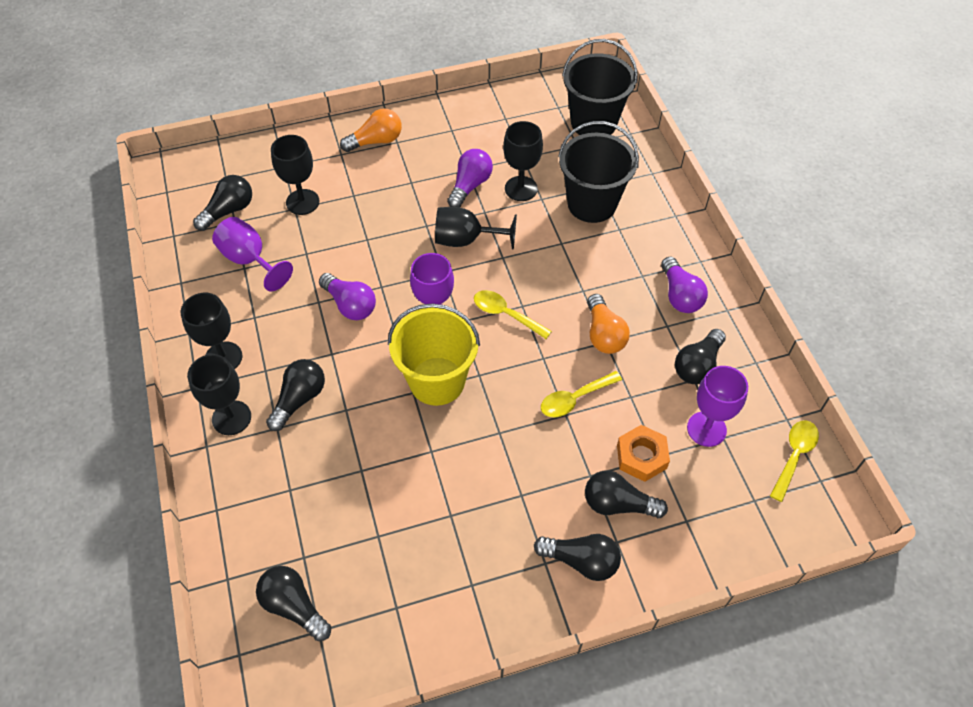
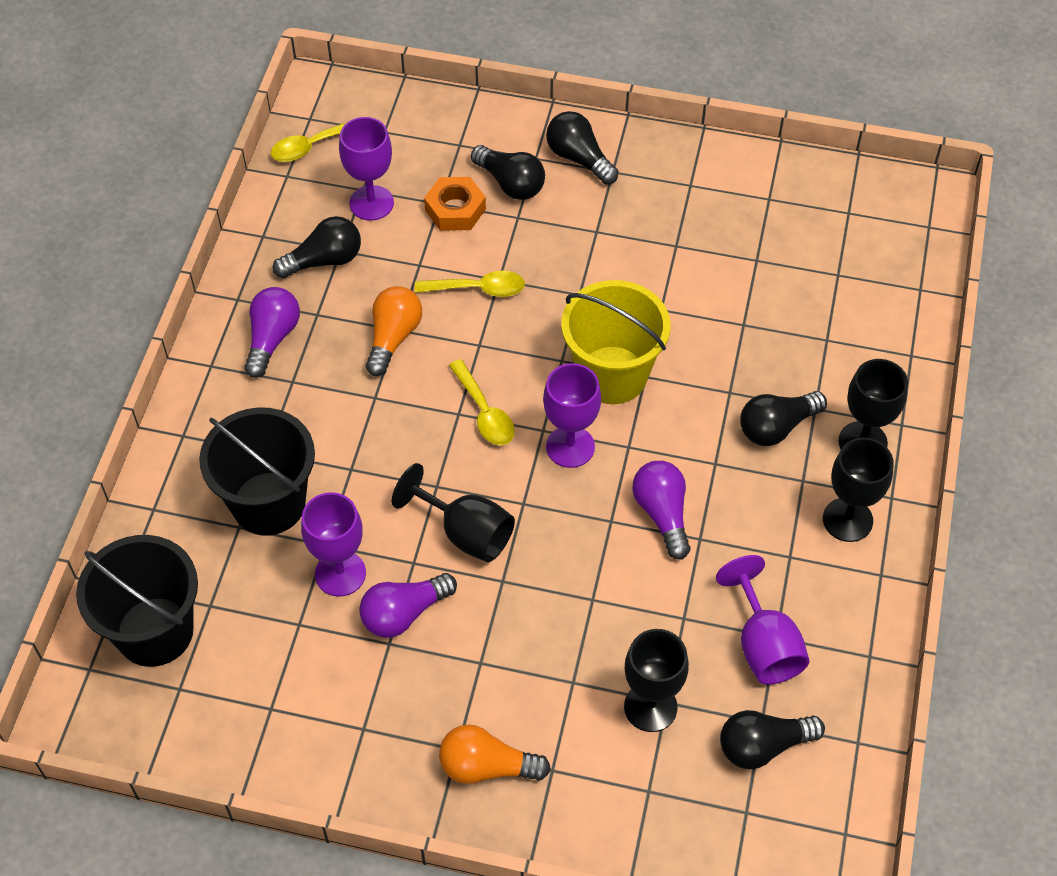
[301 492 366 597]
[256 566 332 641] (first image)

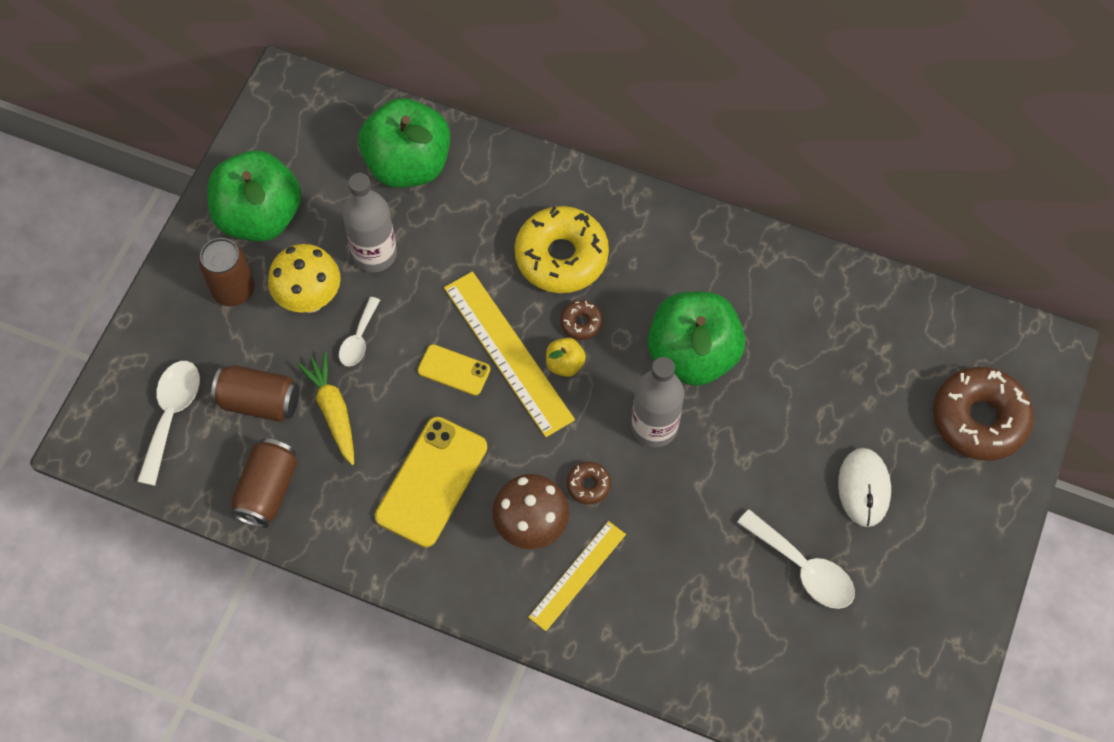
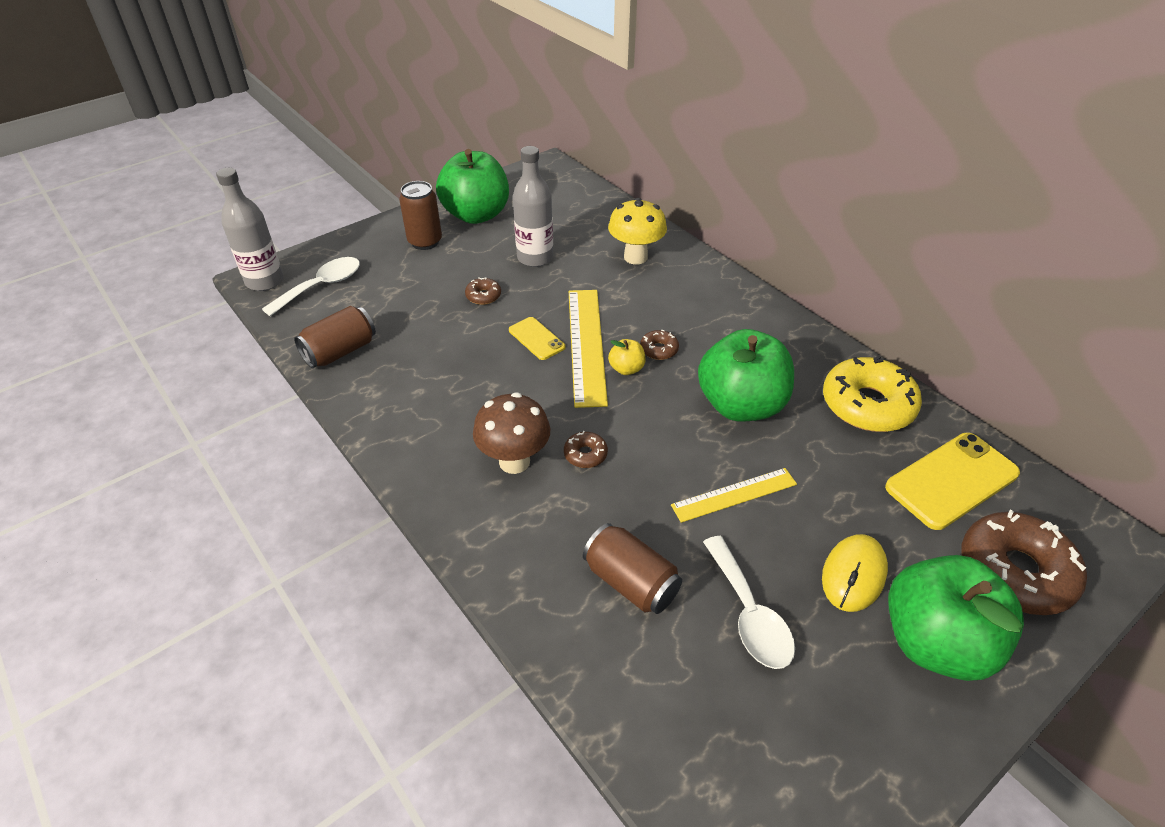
[888 555 1024 681]
[823 356 922 432]
[608 198 667 264]
[465 277 501 305]
[297 352 354 465] (first image)
[216 168 283 291]
[583 523 682 614]
[885 433 1020 530]
[822 534 888 612]
[671 468 797 523]

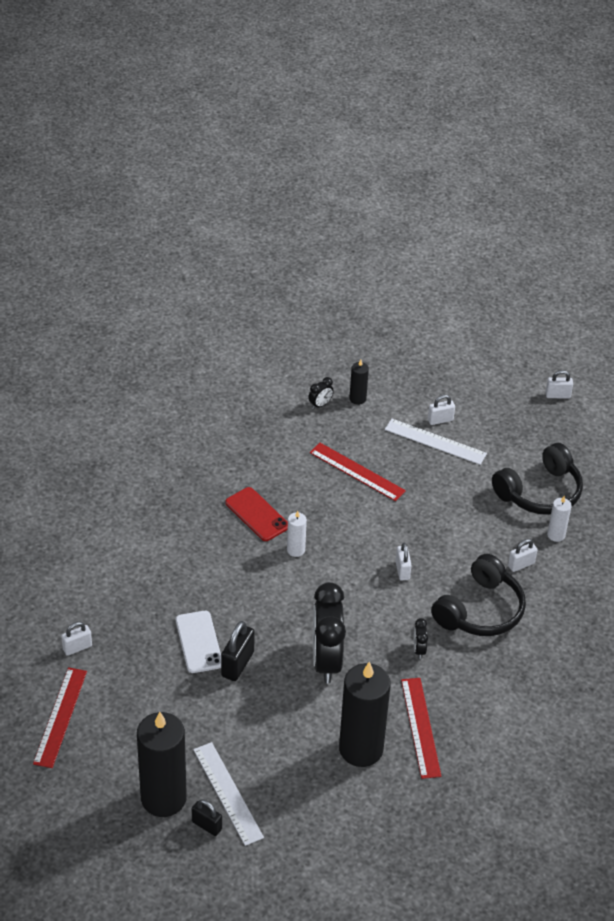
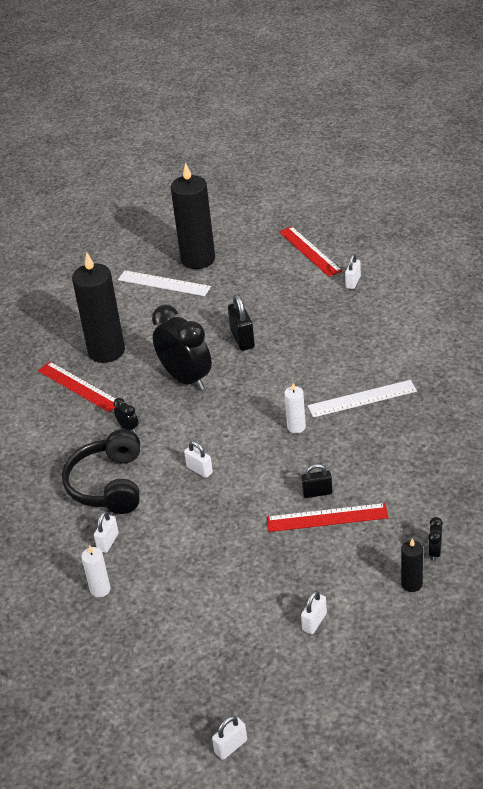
[308 380 417 418]
[492 443 583 515] (first image)
[225 487 288 541] (first image)
[176 611 221 673] (first image)
[302 464 332 498]

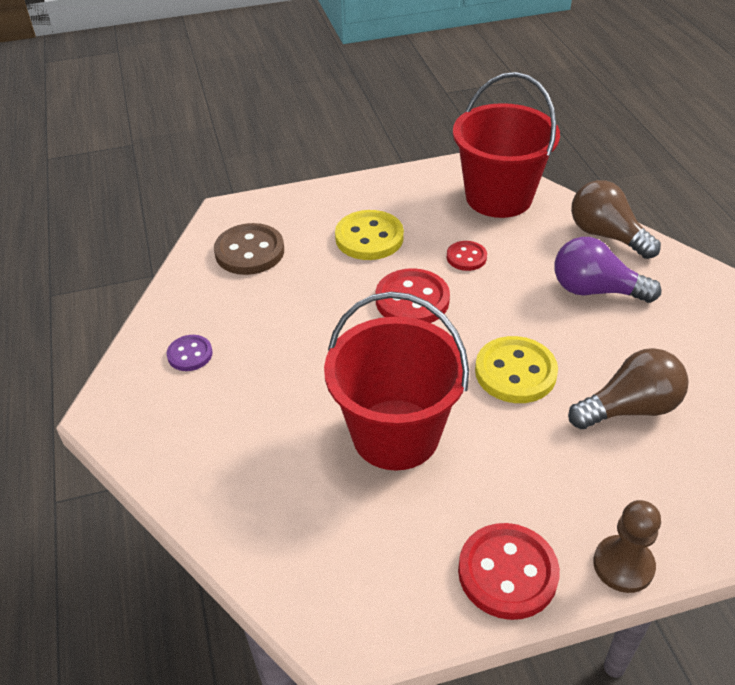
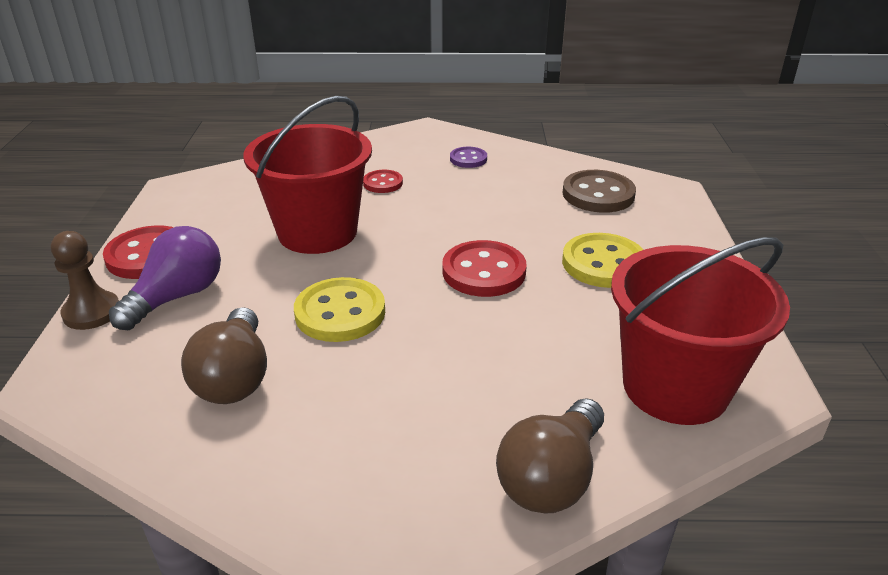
[496 398 604 514]
[109 226 221 330]
[363 170 403 193]

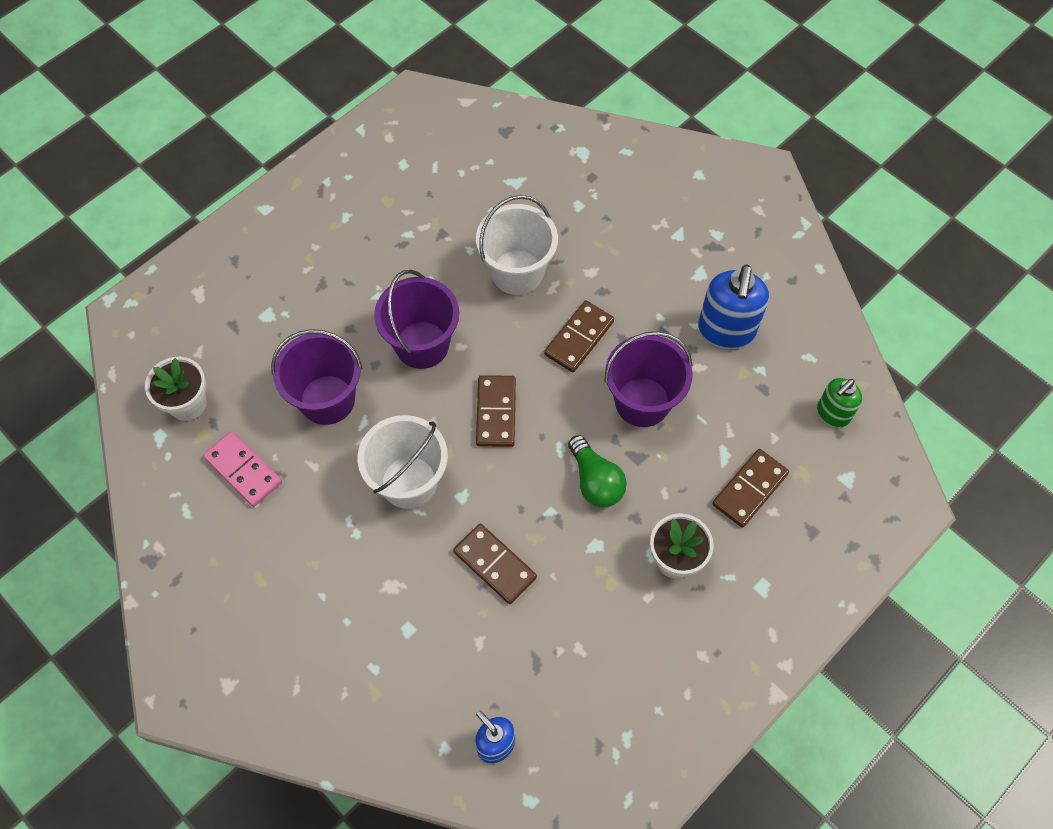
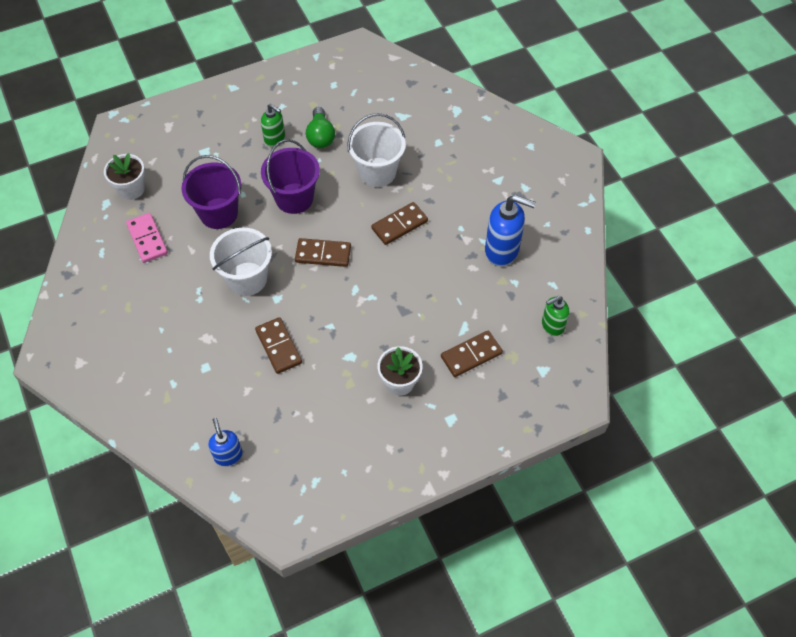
[485 195 536 266]
[605 331 693 427] (first image)
[295 238 351 267]
[306 107 335 148]
[261 104 285 147]

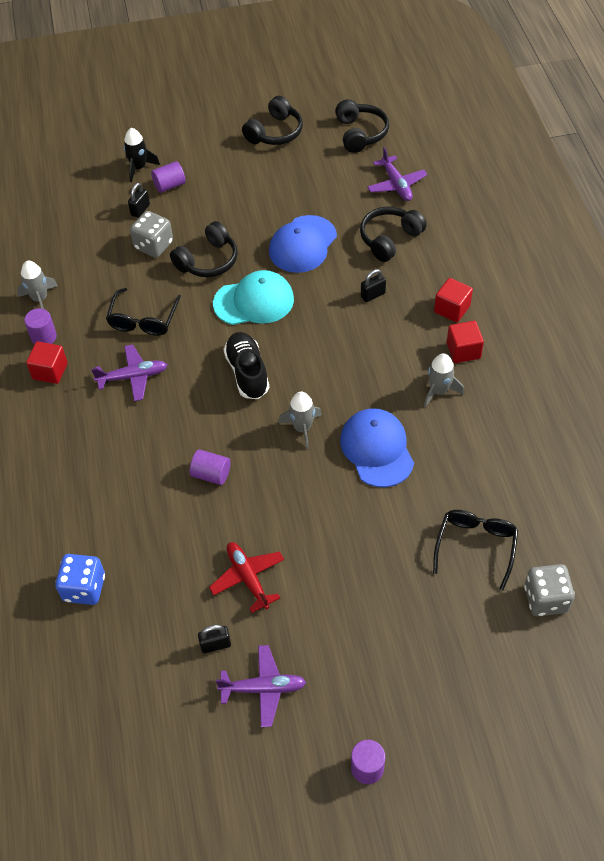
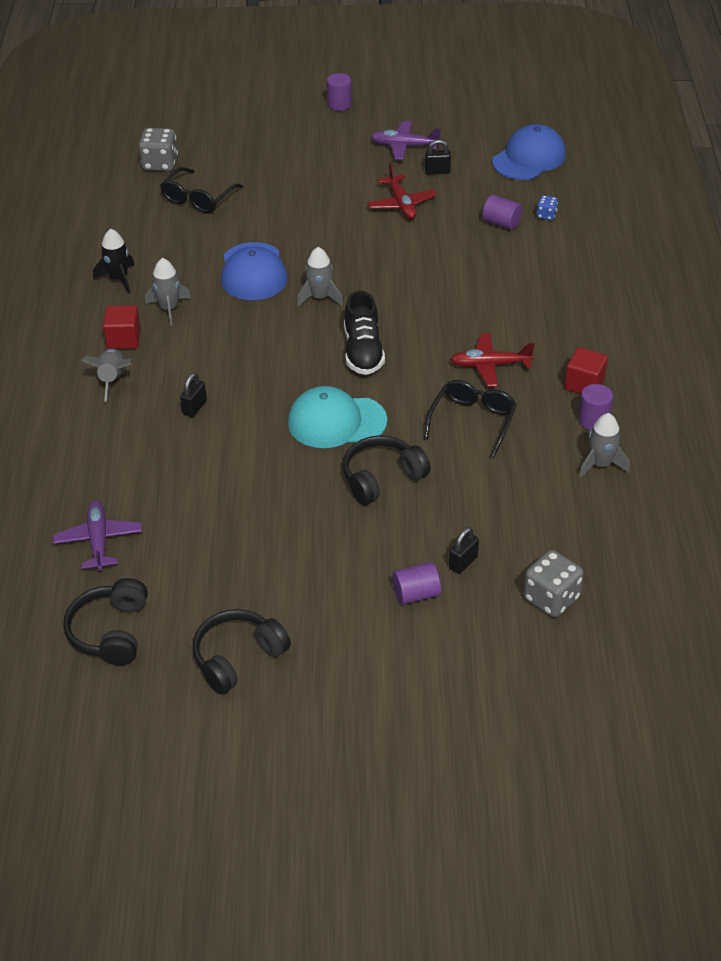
[93 229 135 293]
[360 207 427 262] (first image)
[523 550 584 617]
[492 124 566 180]
[180 372 207 417]
[81 349 132 402]
[450 333 535 387]
[482 195 522 230]
[536 195 558 220]

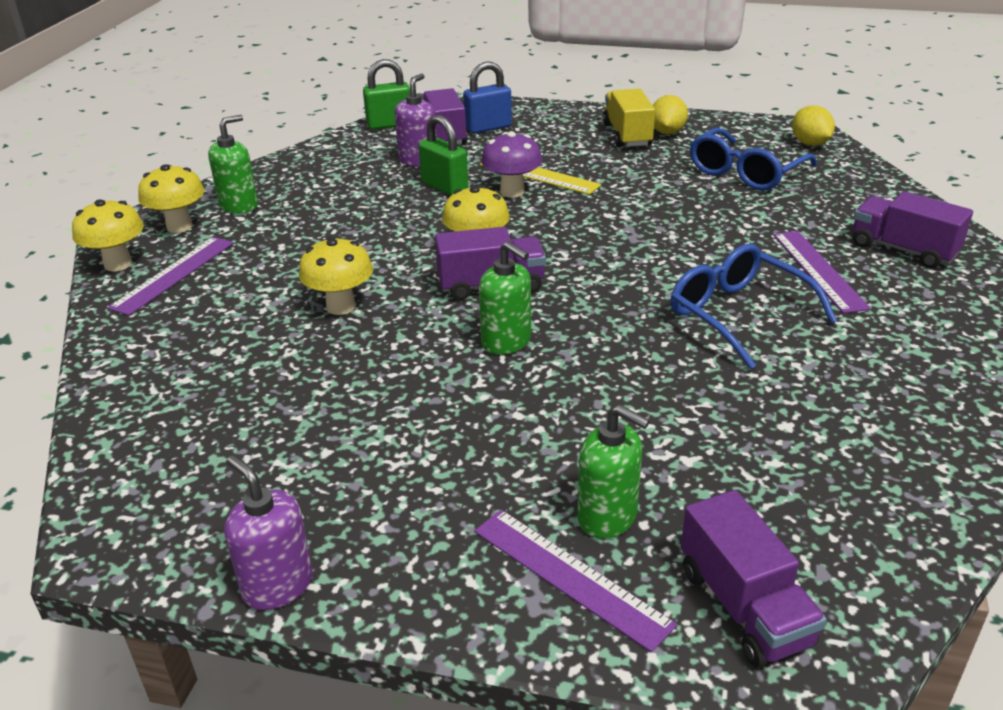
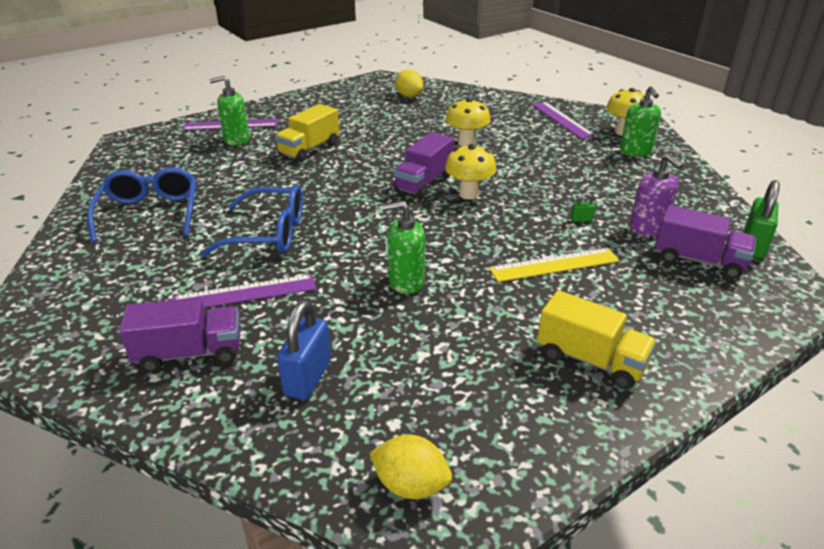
[277 300 331 400]
[395 70 423 97]
[571 193 595 222]
[87 167 196 243]
[481 131 542 198] (first image)
[72 200 144 271] (first image)
[172 274 316 308]
[382 201 425 294]
[224 455 313 610] (first image)
[681 490 827 667] (first image)
[275 104 339 162]

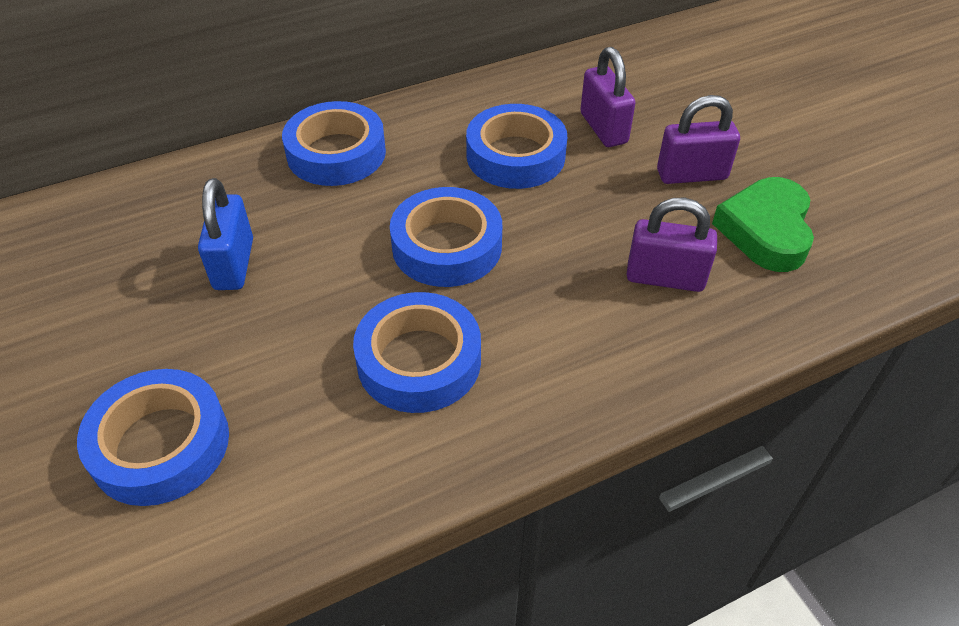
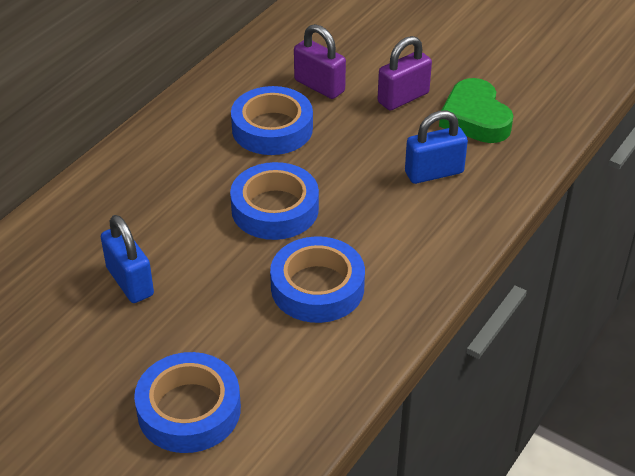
[282 101 386 186] (first image)
[405 111 468 184]

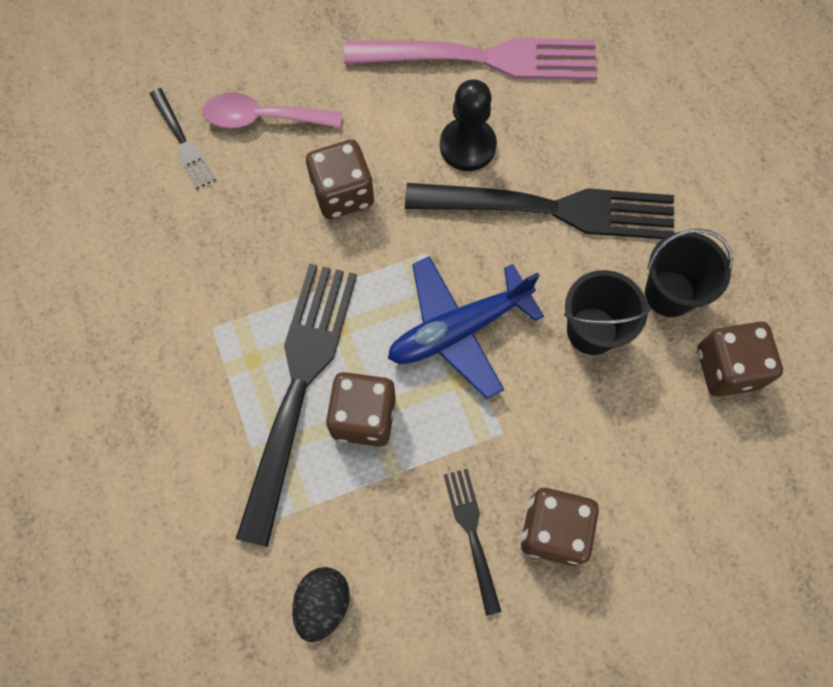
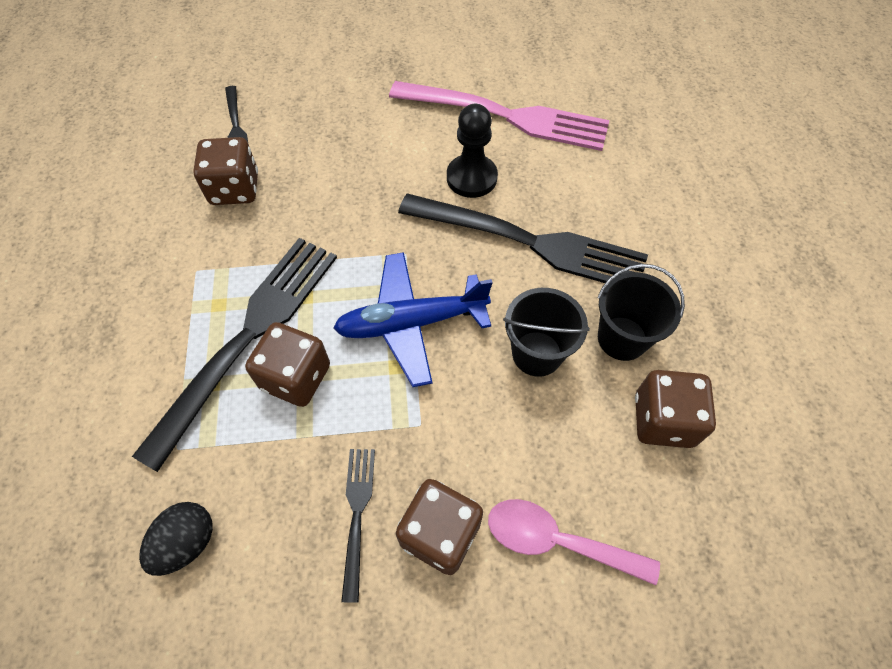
[488 499 660 585]
[193 137 258 205]

